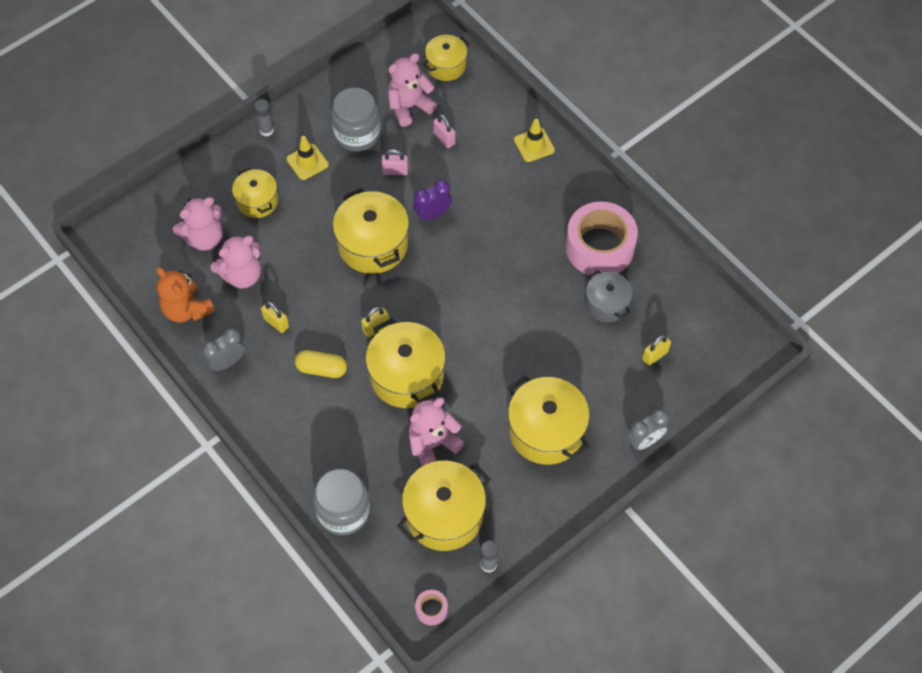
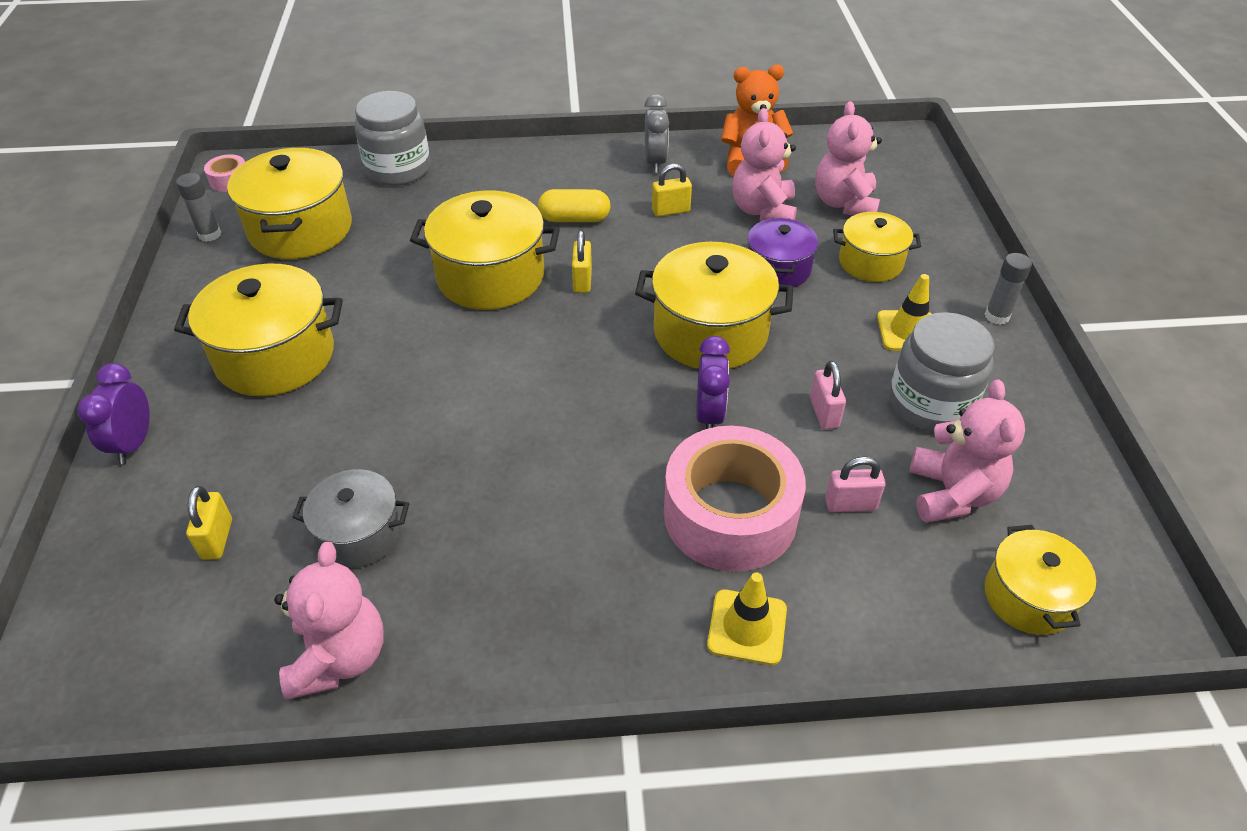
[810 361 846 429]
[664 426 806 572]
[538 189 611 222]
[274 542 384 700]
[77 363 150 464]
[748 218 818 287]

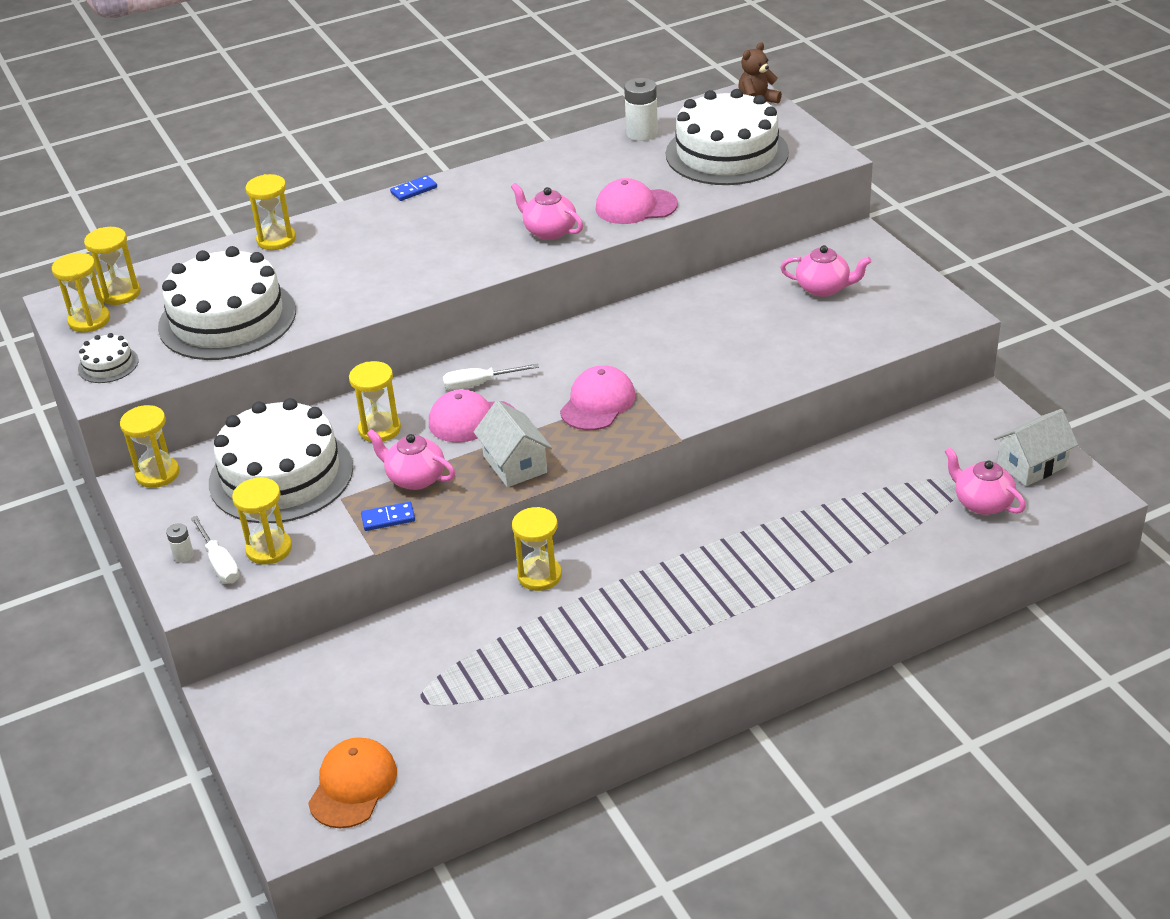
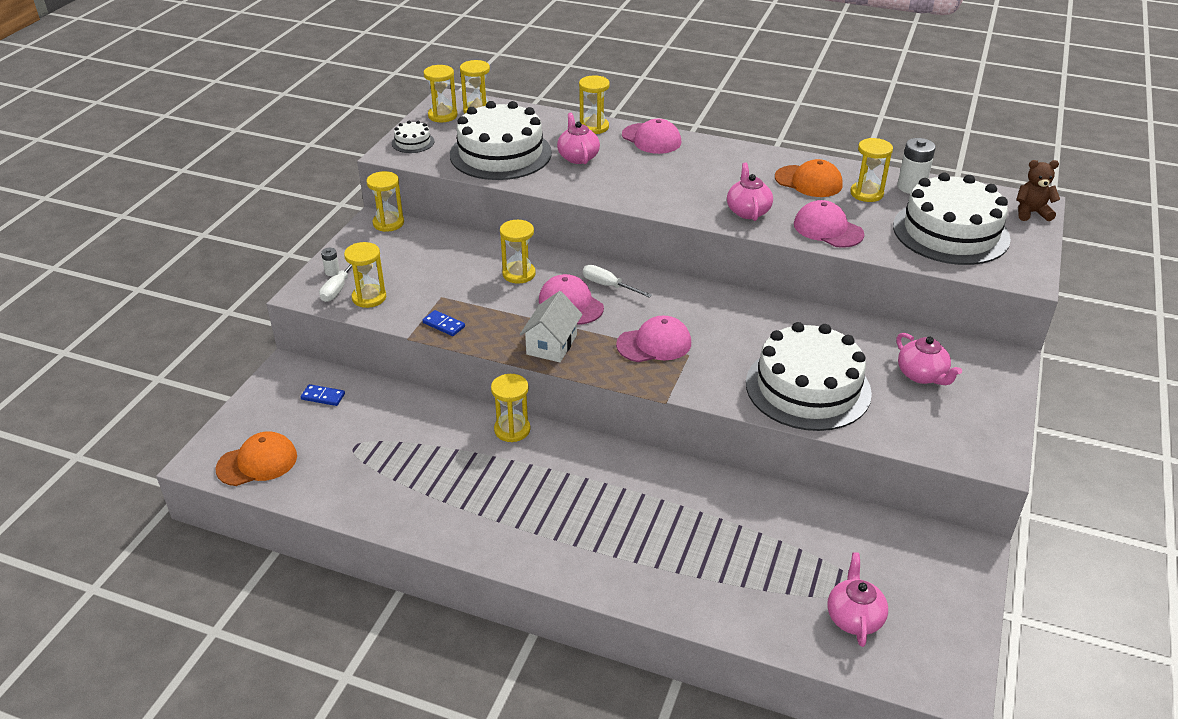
[301 384 345 406]
[746 322 872 431]
[994 409 1078 486] (first image)
[557 113 600 164]
[622 119 681 154]
[850 138 893 202]
[775 159 843 197]

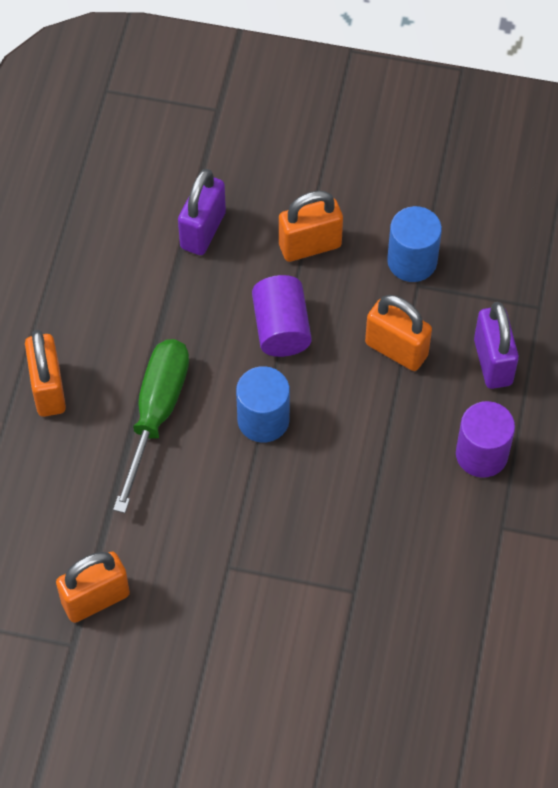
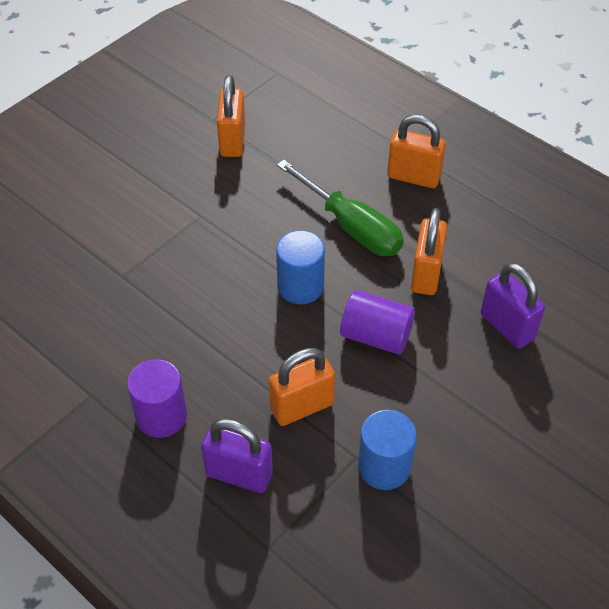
[411 208 447 295]

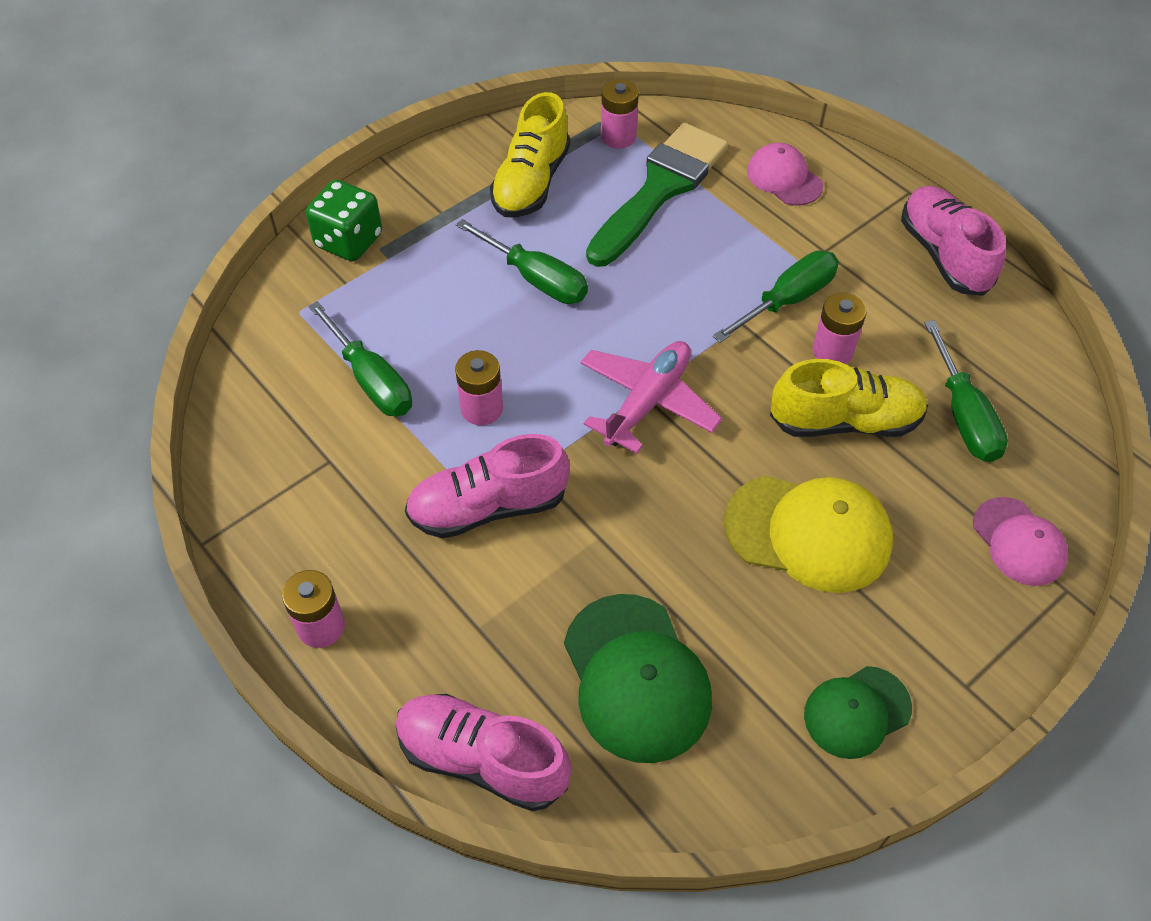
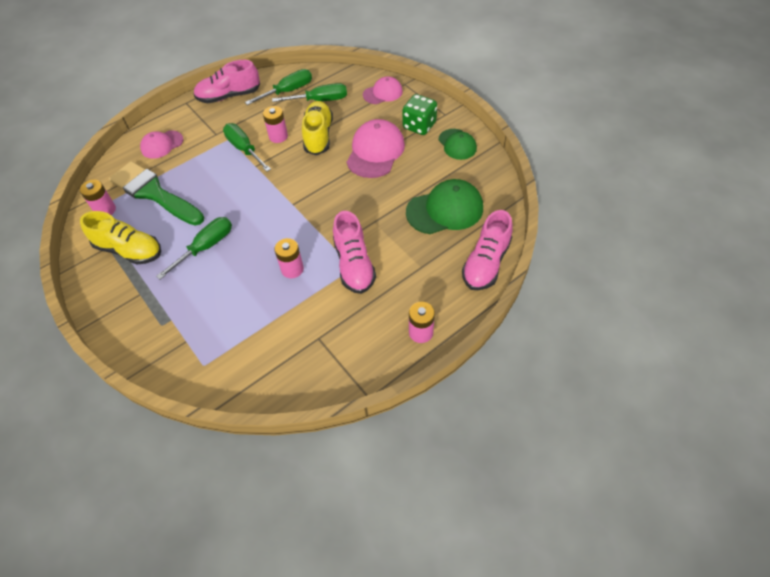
[402 94 437 135]
[245 69 312 105]
[580 341 722 454] (first image)
[347 119 405 178]

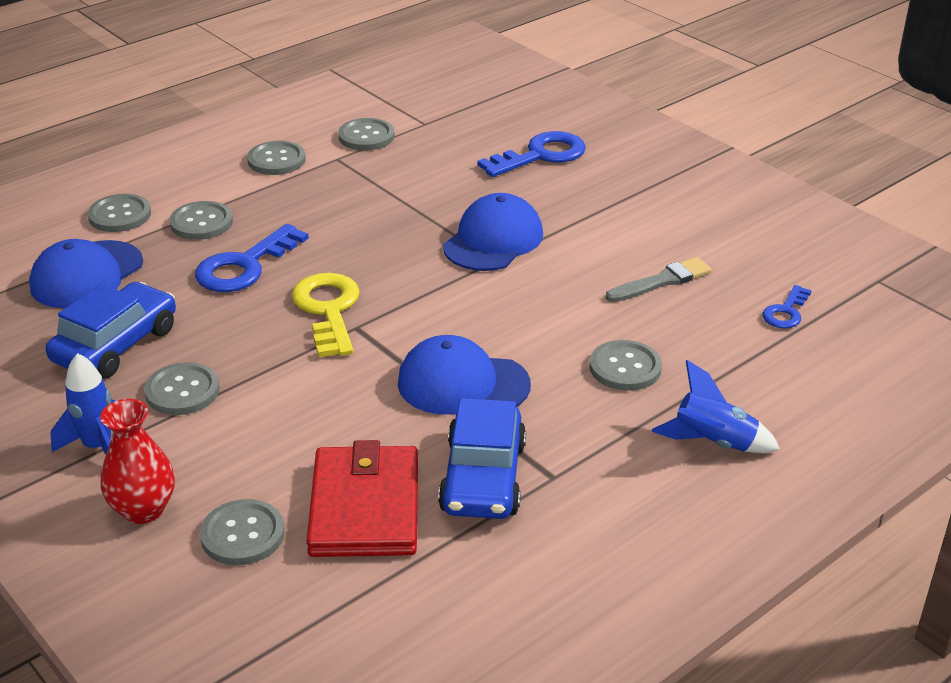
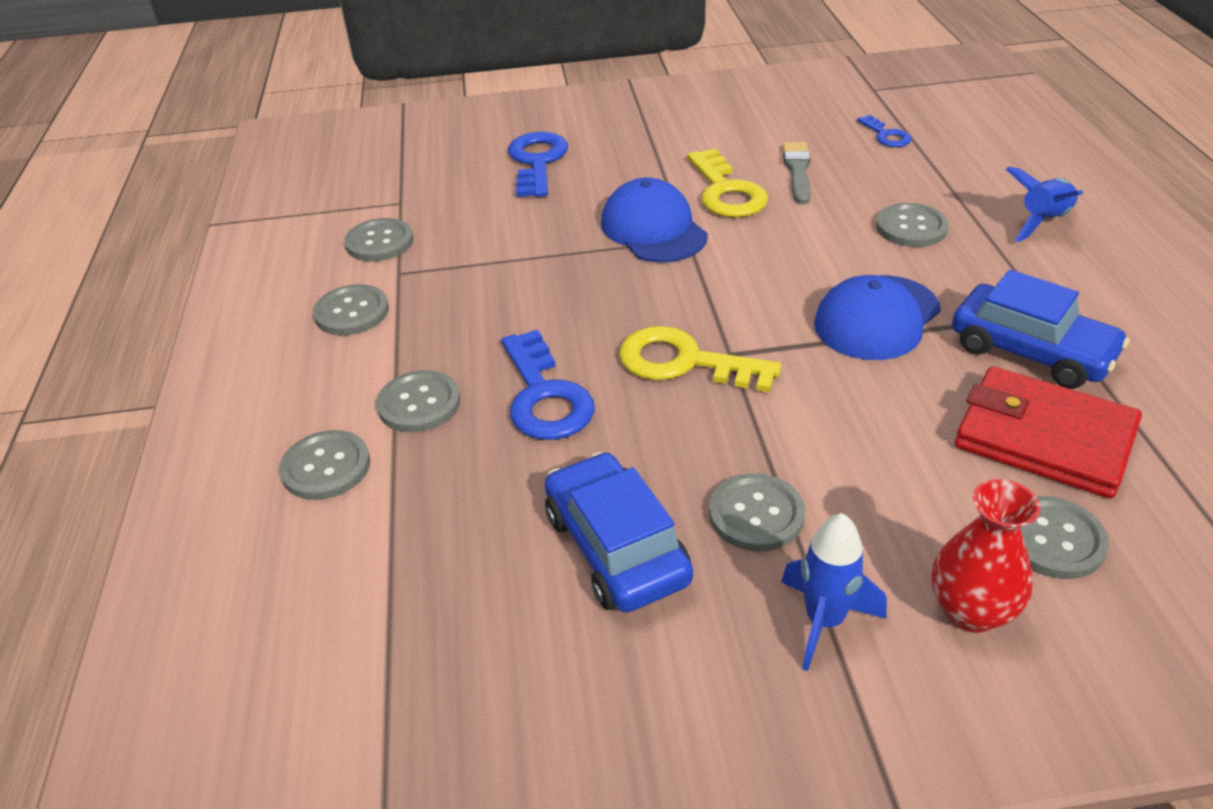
[29 239 143 308] (first image)
[687 148 768 217]

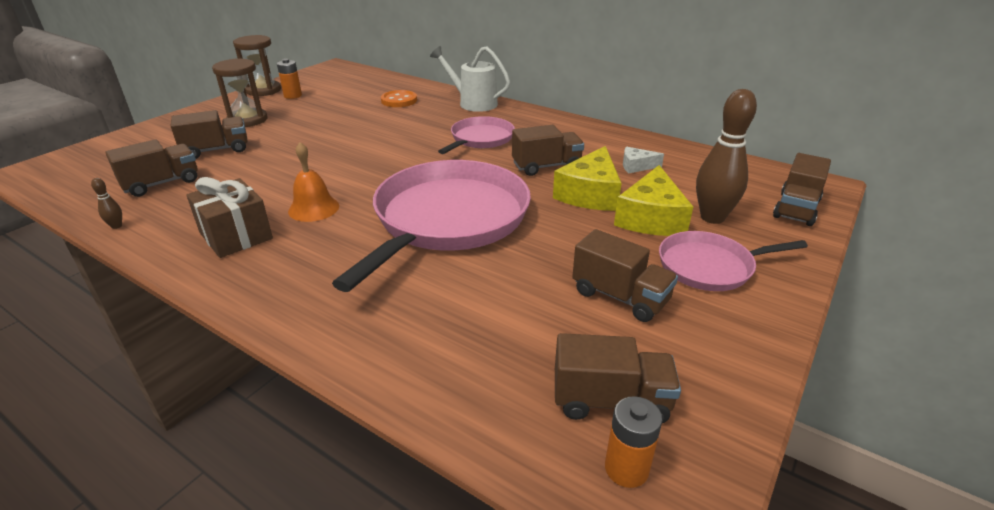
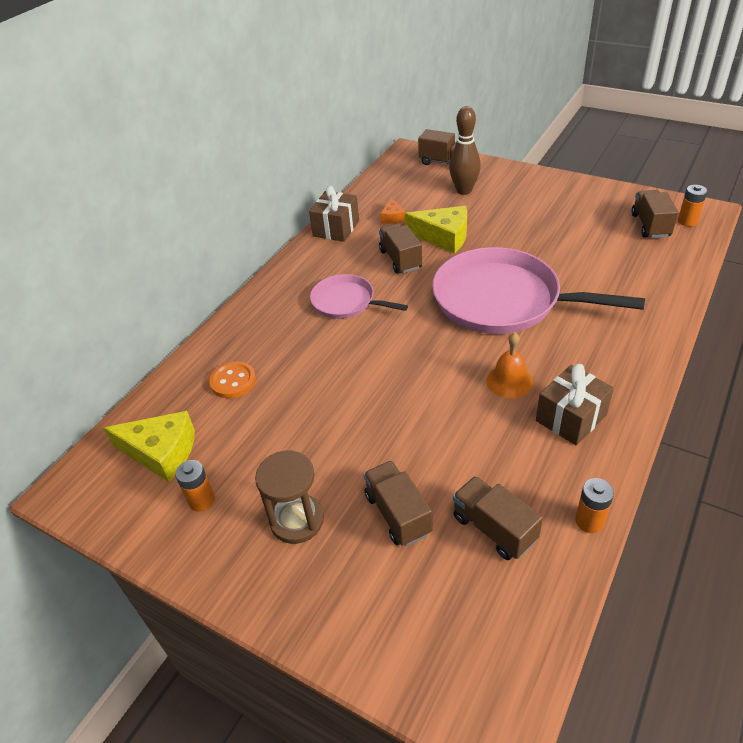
[233 35 281 96] (first image)
[430 46 510 112] (first image)
[381 197 406 224]
[104 411 195 482]
[575 478 614 533]
[572 229 678 322] (first image)
[659 231 808 291] (first image)
[309 186 359 242]

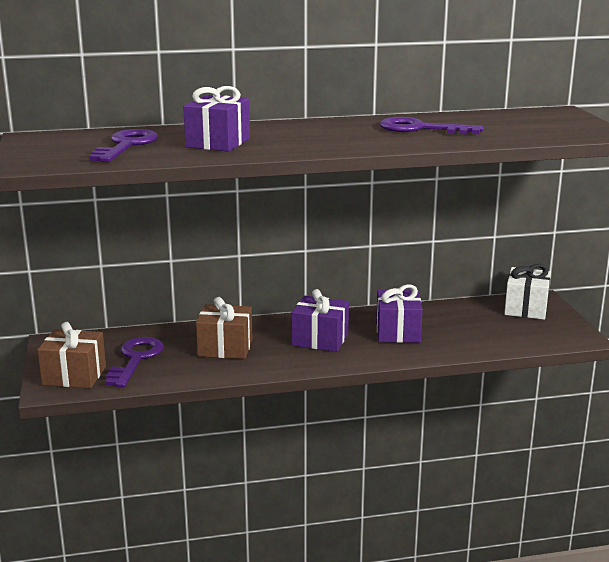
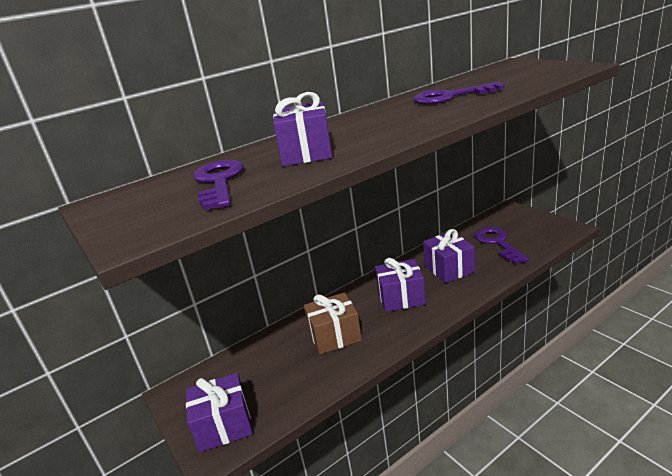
[504 264 551 320] (first image)
[186 373 253 452]
[475 227 529 264]

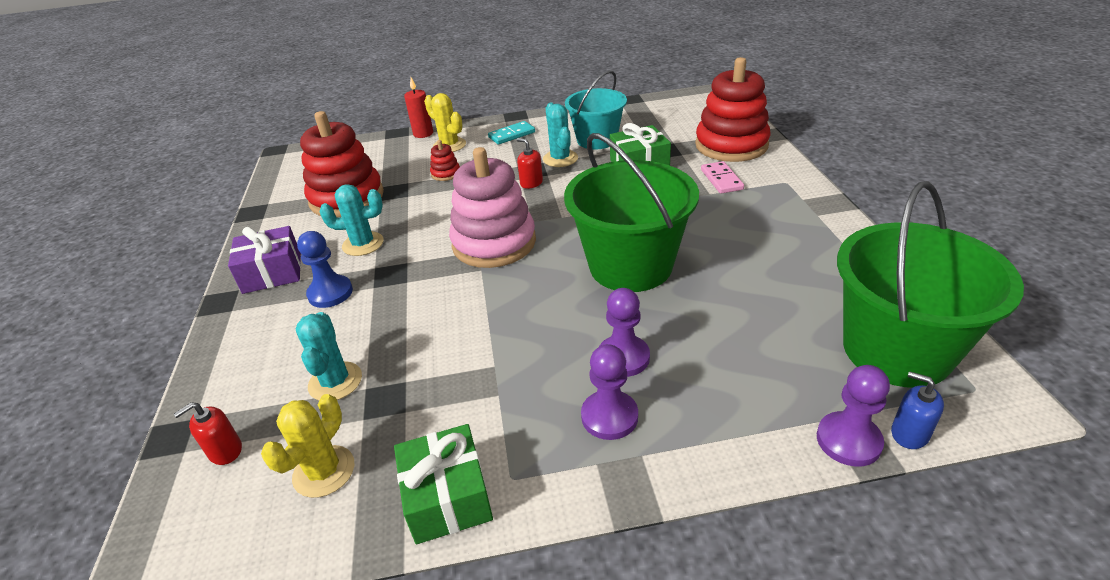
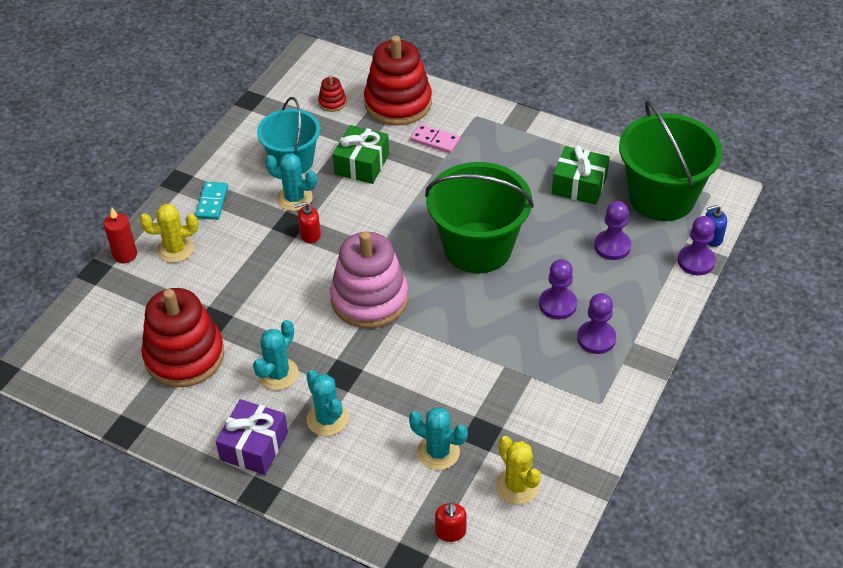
[318 75 346 112]
[307 370 349 436]
[552 146 610 205]
[594 201 631 260]

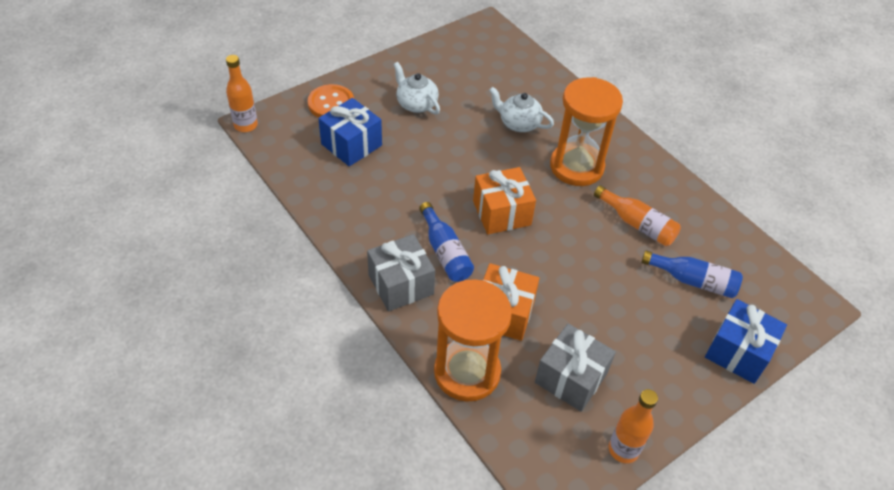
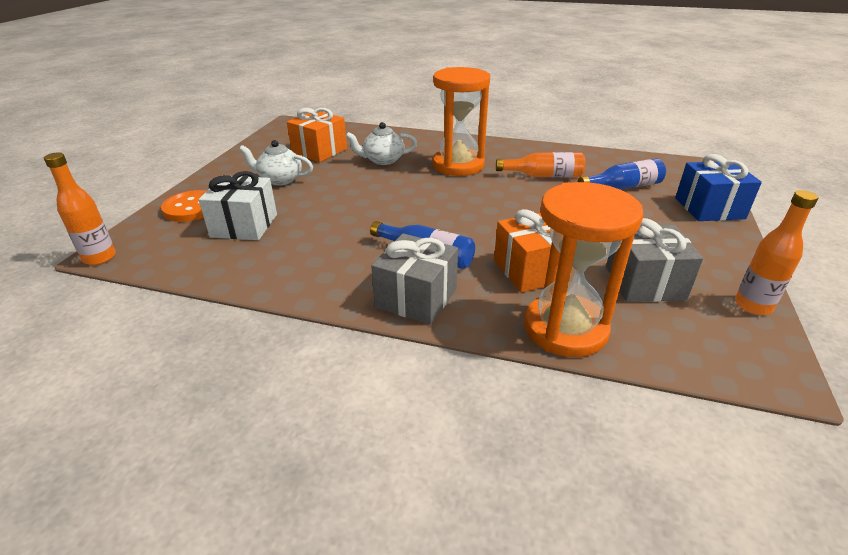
[198 171 277 240]
[287 108 347 162]

